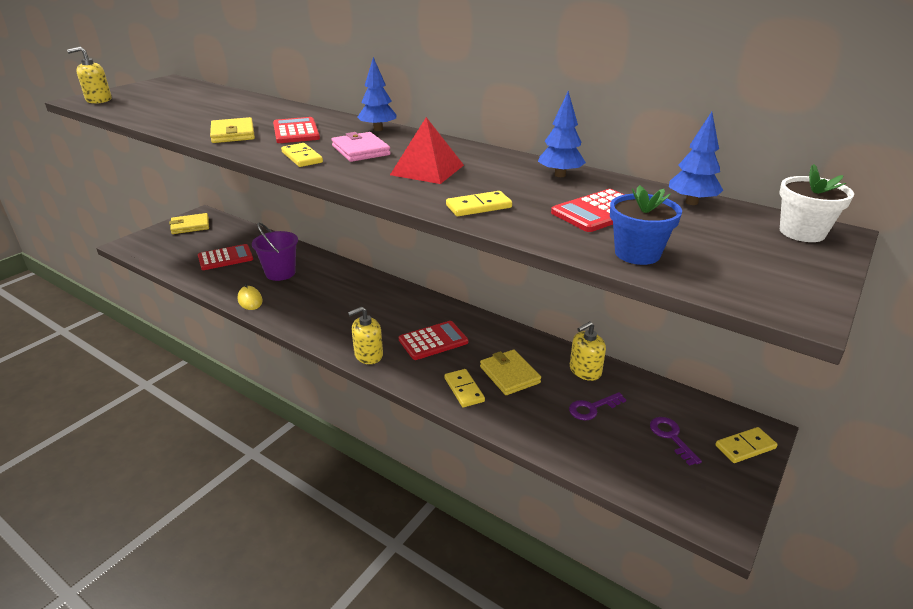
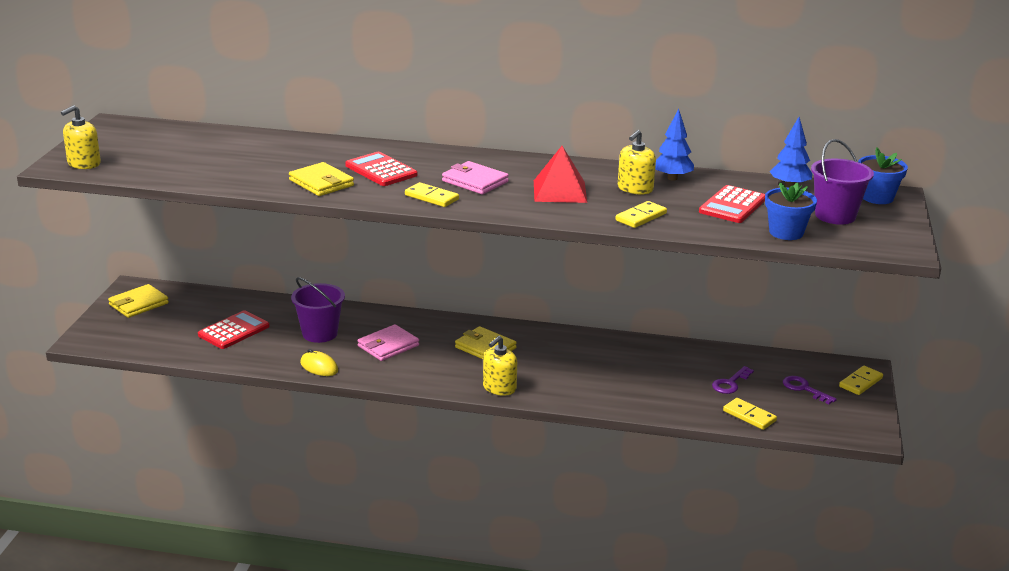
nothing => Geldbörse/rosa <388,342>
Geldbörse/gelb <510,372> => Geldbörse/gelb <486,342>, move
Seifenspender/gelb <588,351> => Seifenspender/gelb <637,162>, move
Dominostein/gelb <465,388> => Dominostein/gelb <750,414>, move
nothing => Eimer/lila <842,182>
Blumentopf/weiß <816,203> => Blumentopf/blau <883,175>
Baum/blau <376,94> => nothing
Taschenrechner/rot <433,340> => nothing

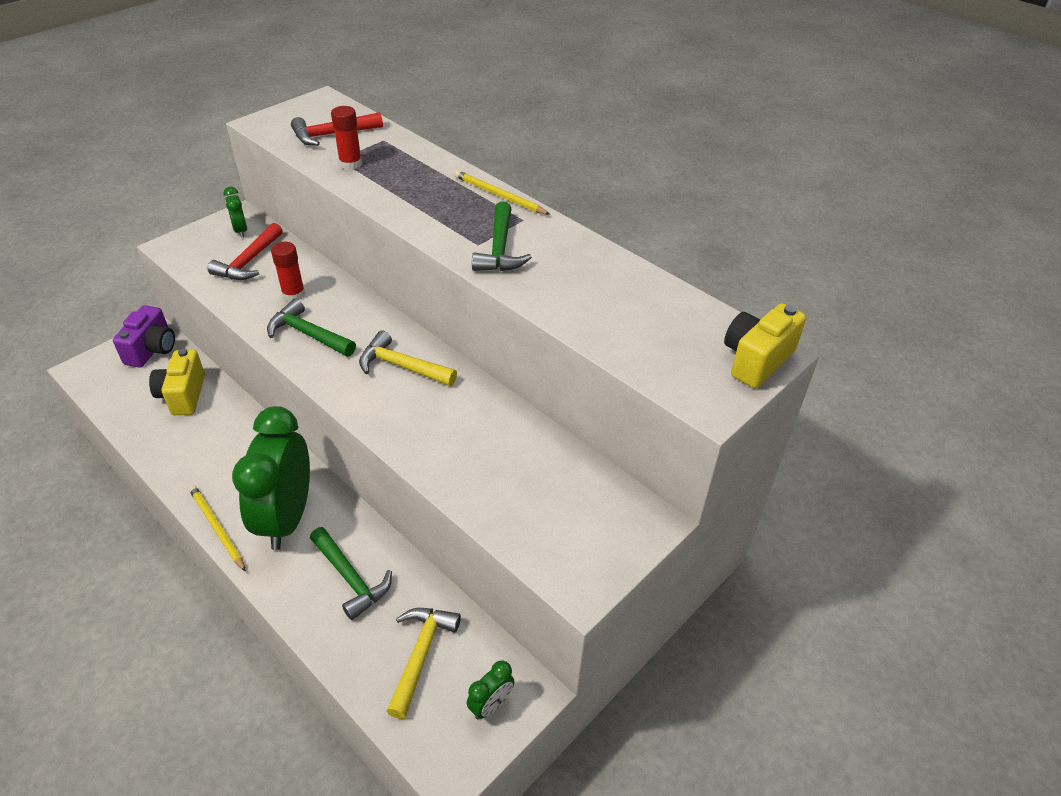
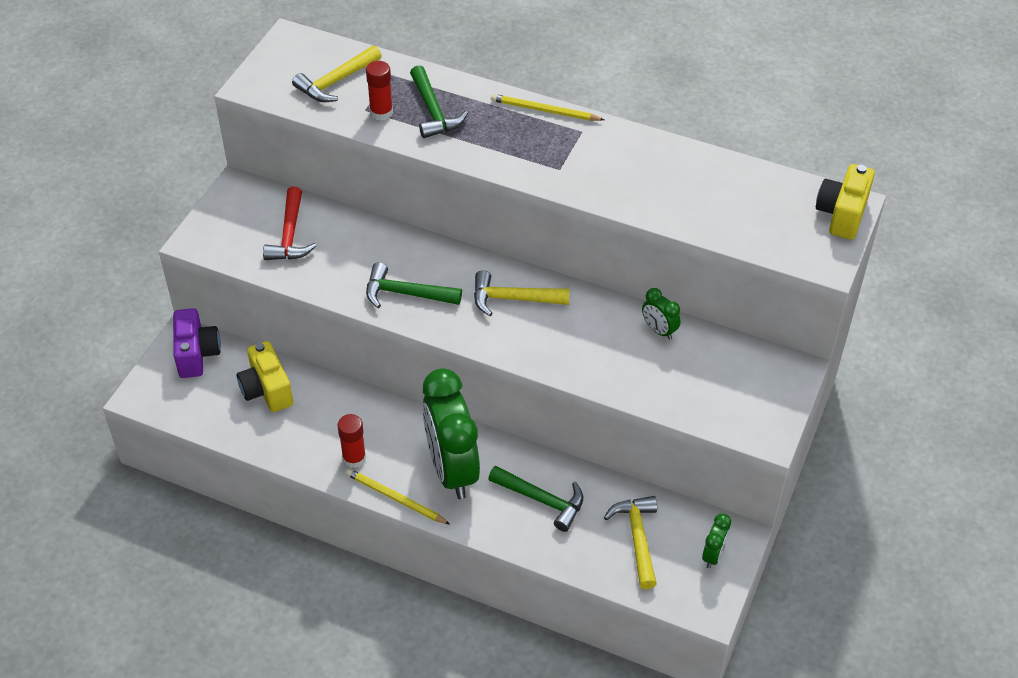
Hammer/rot <337,129> => Hammer/gelb <336,73>
Klebestift/rot <288,271> => Klebestift/rot <352,441>, move
Hammer/grün <502,236> => Hammer/grün <439,101>, move
Wecker/grün <235,212> => Wecker/grün <661,314>, move

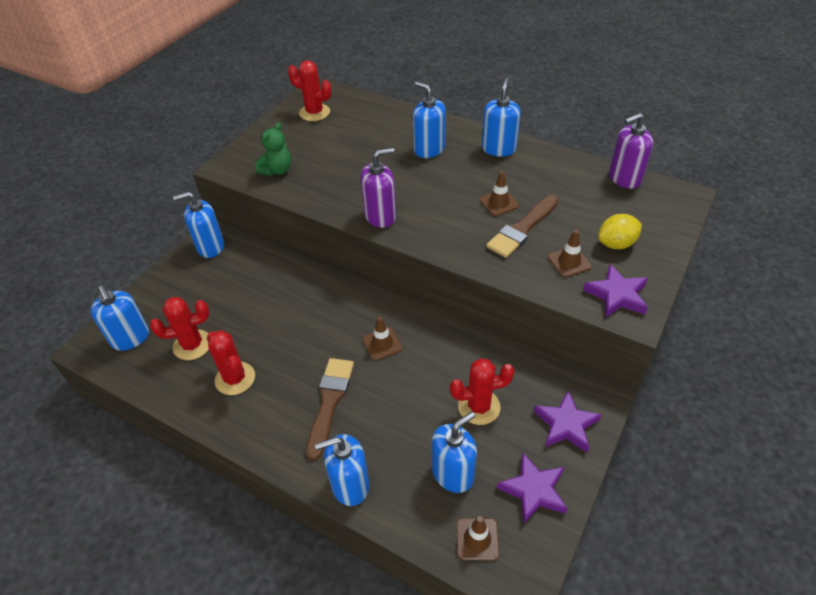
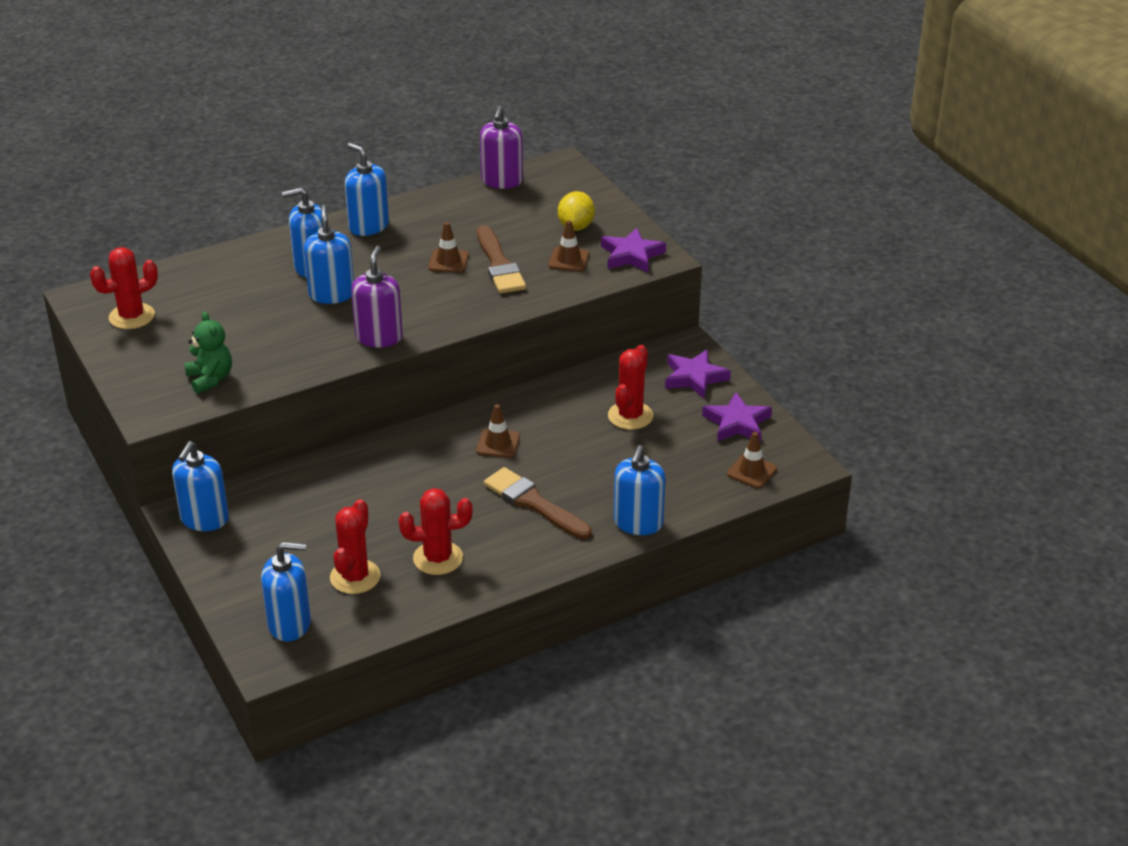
Seifenspender/blau <454,452> => Seifenspender/blau <329,254>, move

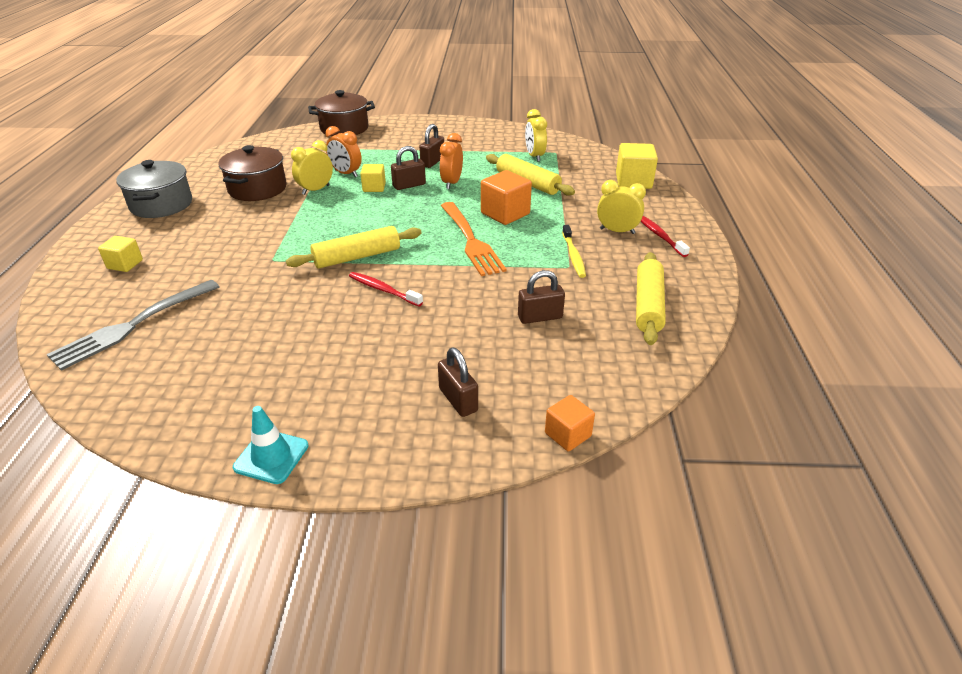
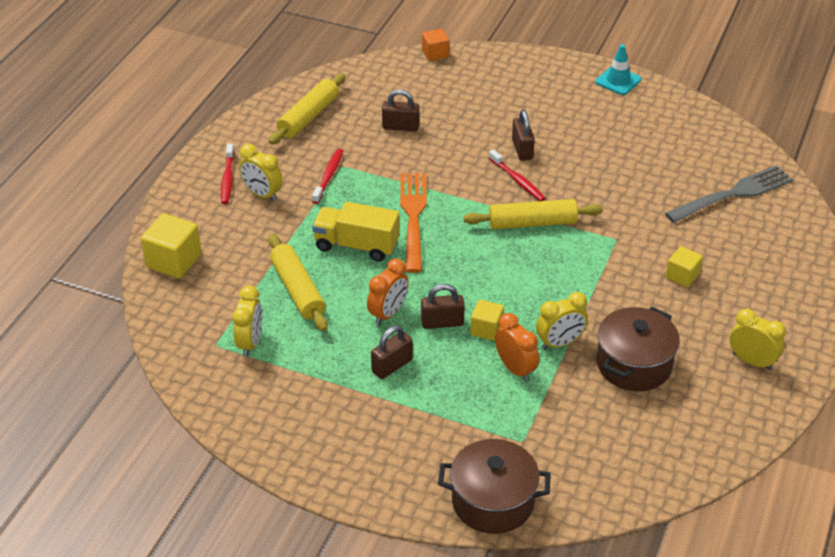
Zahnbürste/gelb <574,251> => Zahnbürste/rot <327,176>
Kubus/orange <506,197> => Lastwagen/gelb <356,232>
Vorhängeschloss/braun <458,382> => Vorhängeschloss/braun <523,135>, move
Kubus/gelb <120,254> => Kubus/gelb <684,266>, move
Kochtopf/grau <154,189> => Wecker/gelb <758,339>

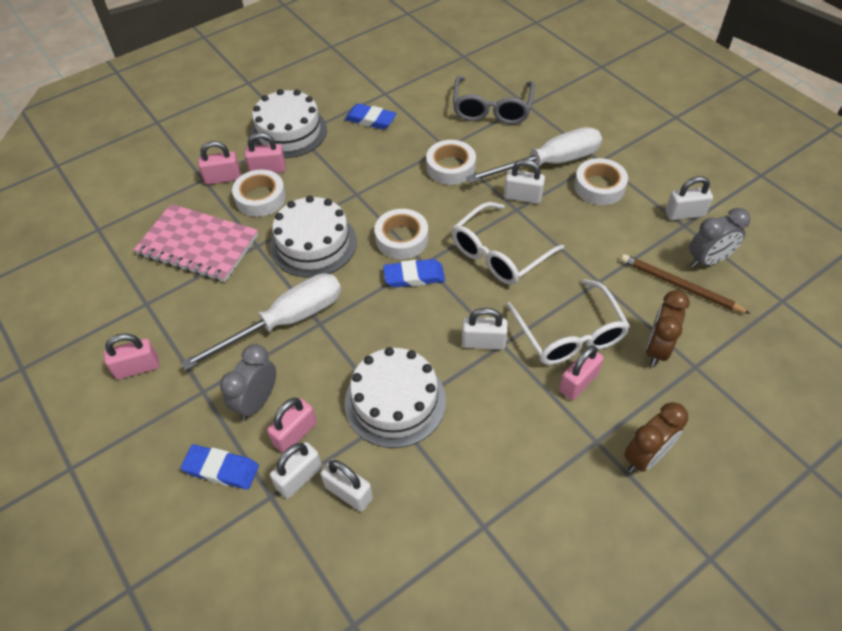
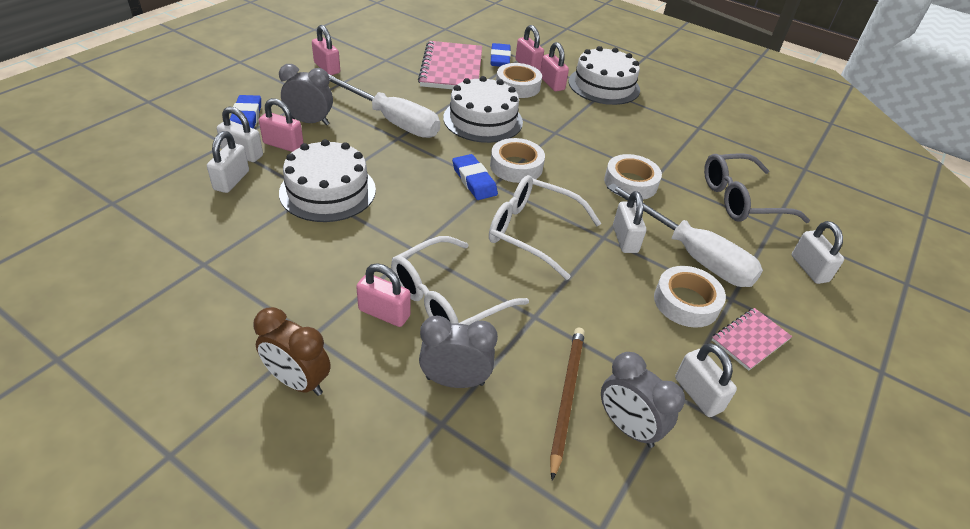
Wecker/braun <668,328> => Wecker/grau <458,352>
Radiergummi/blau <371,116> => Radiergummi/blau <500,55>, move
nothing => Notizbuch/rosa <752,339>
Vorhängeschloss/weiß <485,329> => Vorhängeschloss/weiß <818,252>, move

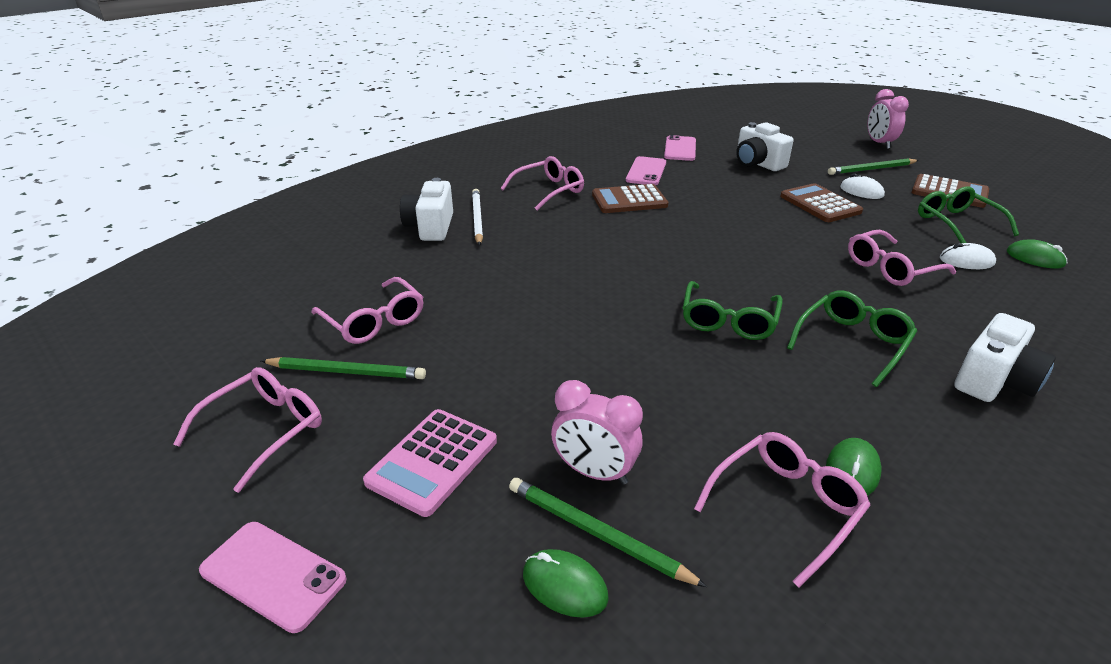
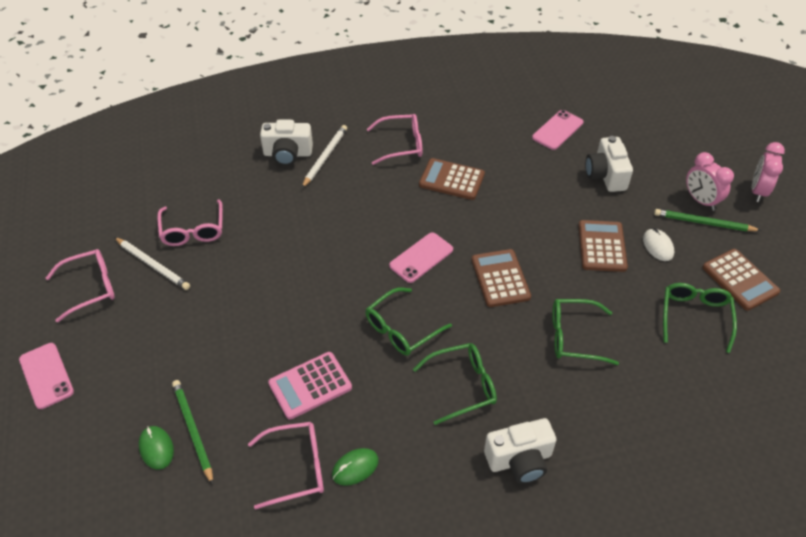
Bleistift/grün <343,368> => Bleistift/weiß <152,263>
Kamera/weiß <426,209> => Kamera/weiß <286,143>, 120 degrees counterclockwise
Taschenrechner/rosa <430,463> => Taschenrechner/rosa <310,386>, move
Handy/rosa <646,170> => Handy/rosa <421,257>, move
nothing => Taschenrechner/braun <501,278>
Brille/rosa <902,258> => Brille/grün <585,332>
Wecker/rosa <597,432> => Wecker/rosa <710,181>, move
Computermaus/weiß <968,256> => nothing
Computermaus/grün <1037,254> => nothing

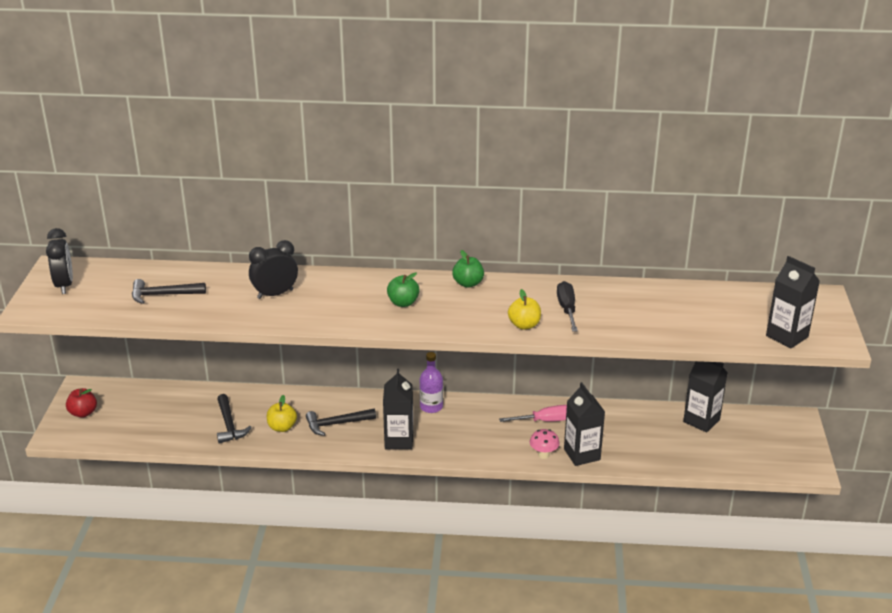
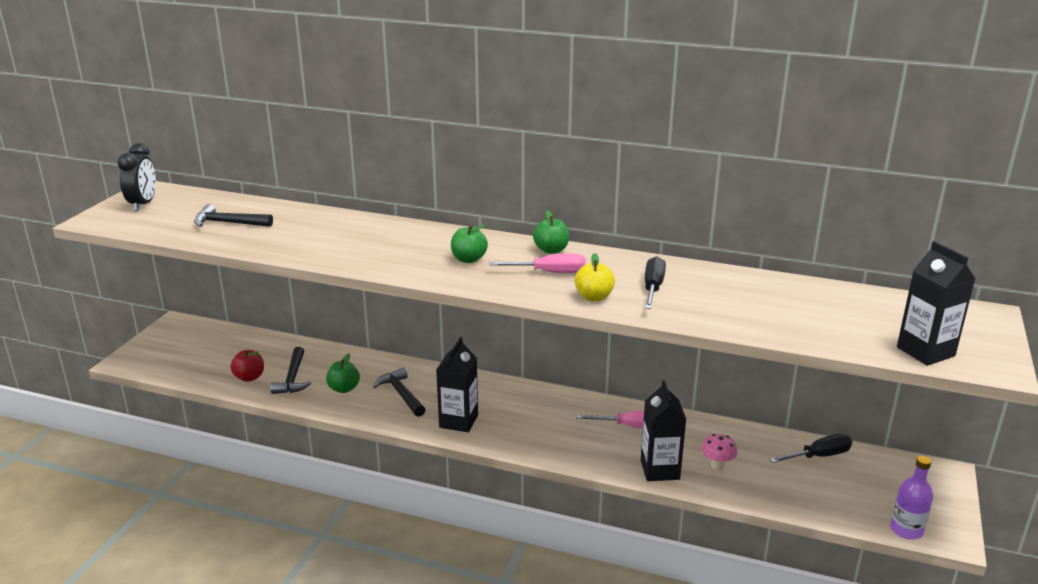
Apfel/rot <81,403> => Apfel/rot <247,366>, move
Apfel/gelb <282,413> => Apfel/grün <343,373>
Hammer/schwarz <341,422> => Hammer/schwarz <399,392>, 60 degrees clockwise
nothing => Schraubenzieher/rosa <537,263>
Pilz/rosa <545,444> => Pilz/rosa <719,452>, move
Getränkekarton/schwarz <705,397> => Schraubenzieher/schwarz <810,448>
Flasche/lila <431,382> => Flasche/lila <911,498>, move
Wecker/schwarz <273,269> => nothing

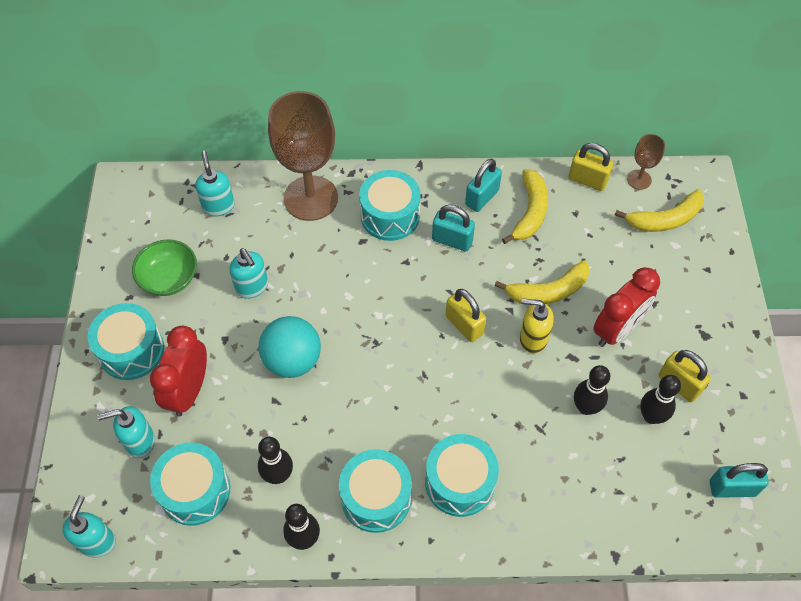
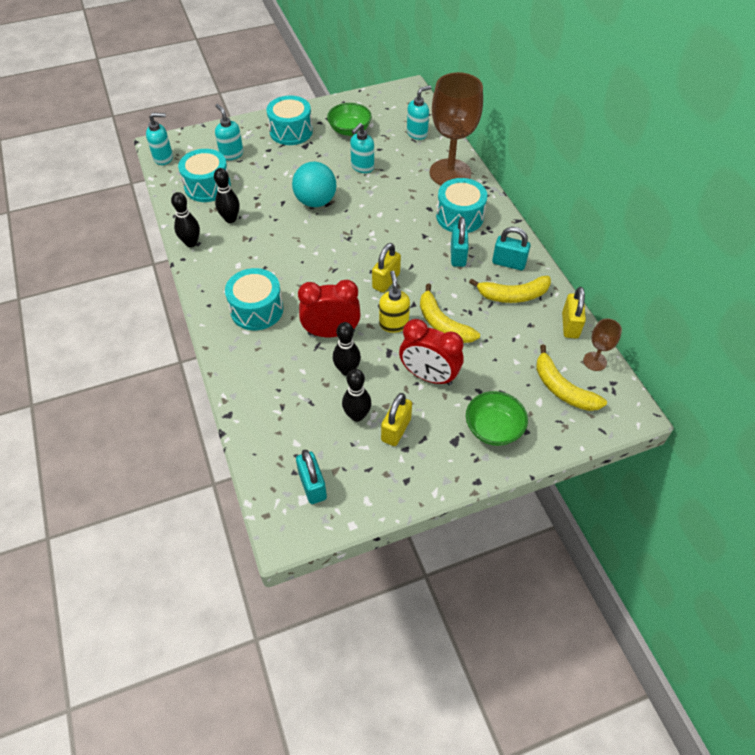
Wecker/rot <178,371> => Wecker/rot <329,308>, move
nothing => Schüssel/grün <497,418>
Trommel/türkis <375,491> => nothing

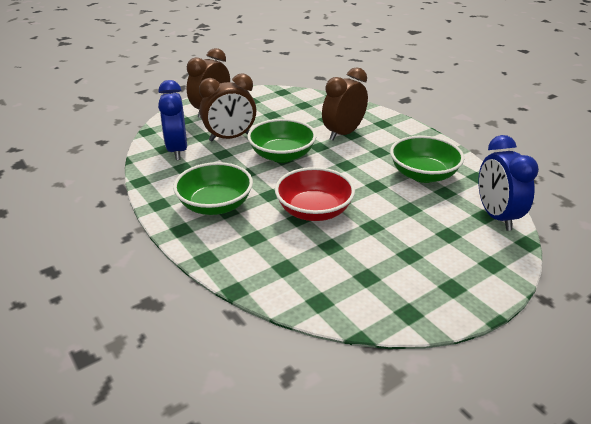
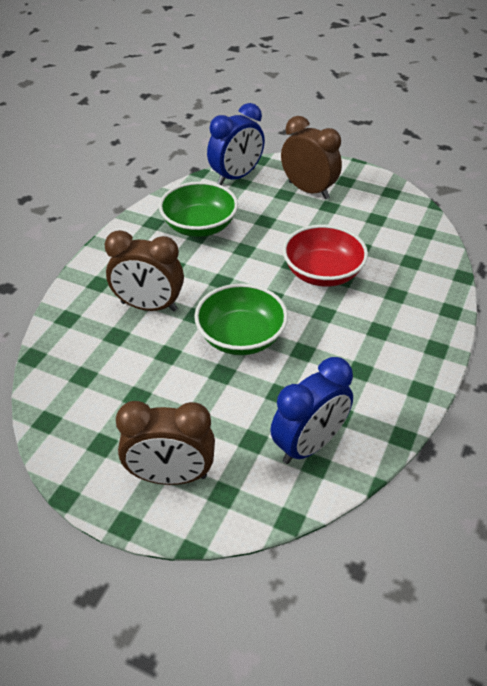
Wecker/braun <227,107> => Wecker/braun <311,157>, move
Schüssel/grün <213,188> => nothing

